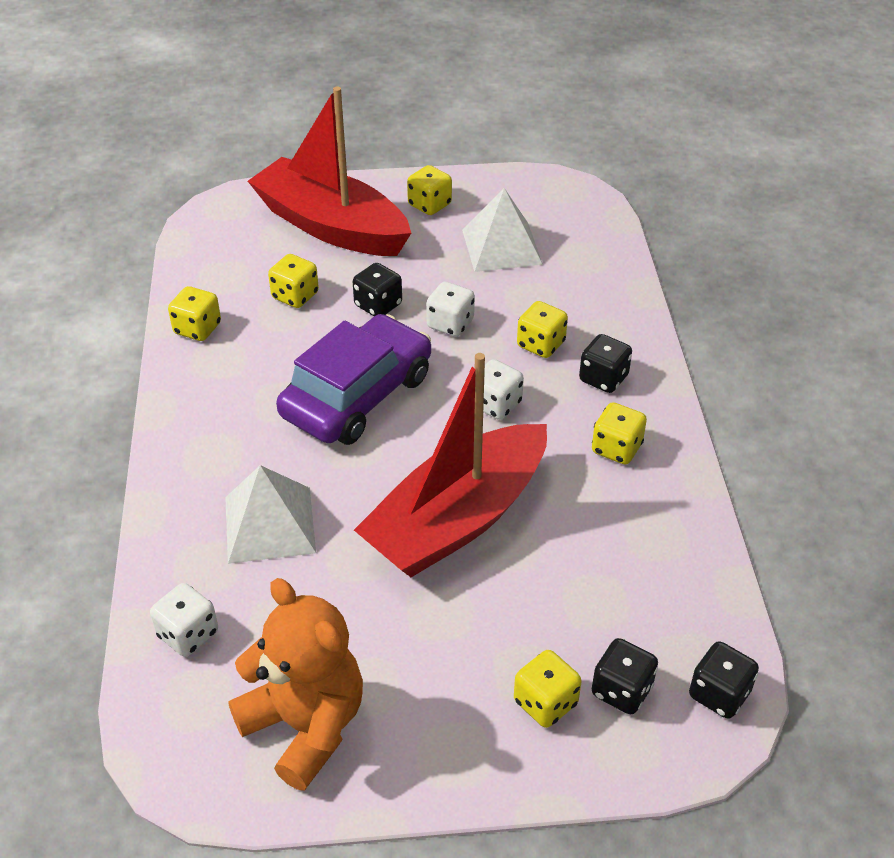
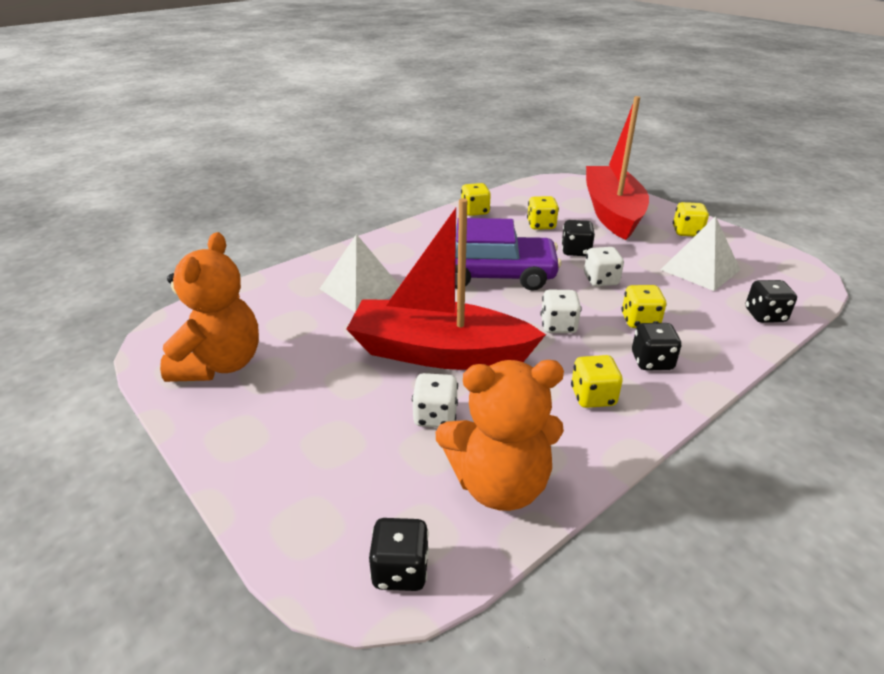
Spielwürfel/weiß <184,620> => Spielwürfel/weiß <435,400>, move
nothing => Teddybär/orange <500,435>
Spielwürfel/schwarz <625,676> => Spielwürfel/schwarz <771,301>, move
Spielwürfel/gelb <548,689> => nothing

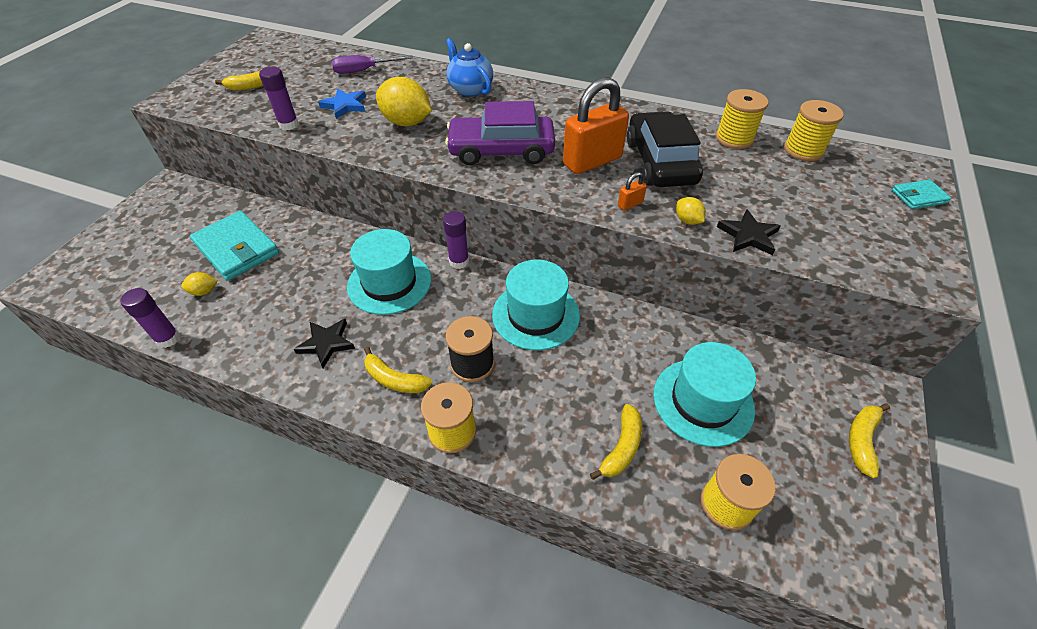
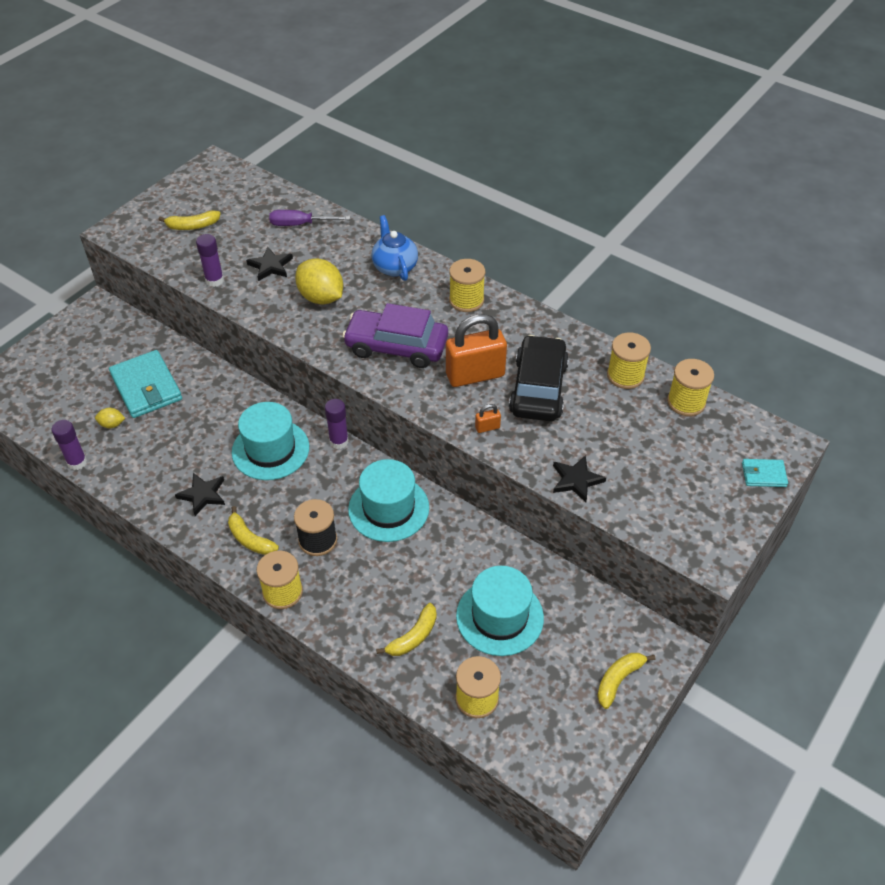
Stern/blau <342,103> => Stern/schwarz <269,264>
nothing => Garnrolle/gelb <467,285>
Zitrone/gelb <691,211> => nothing

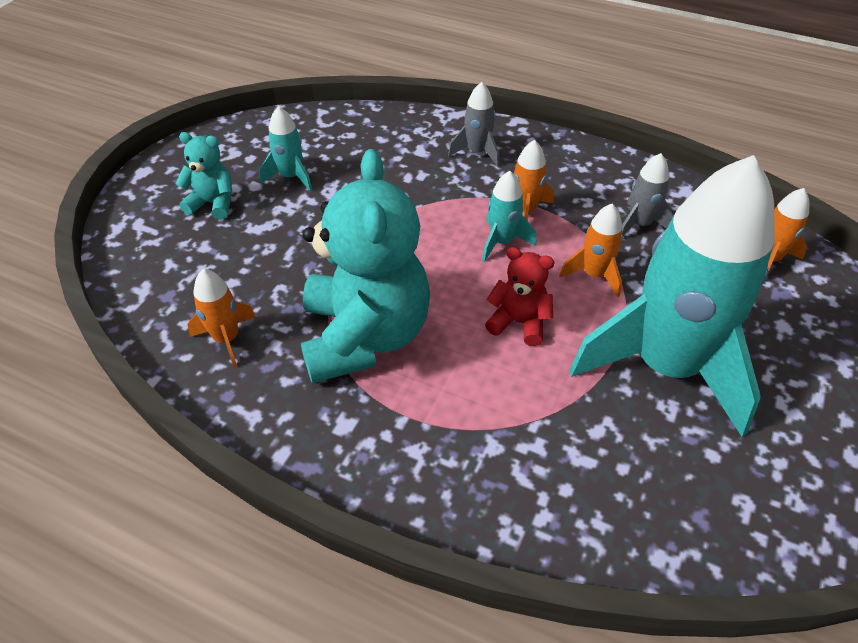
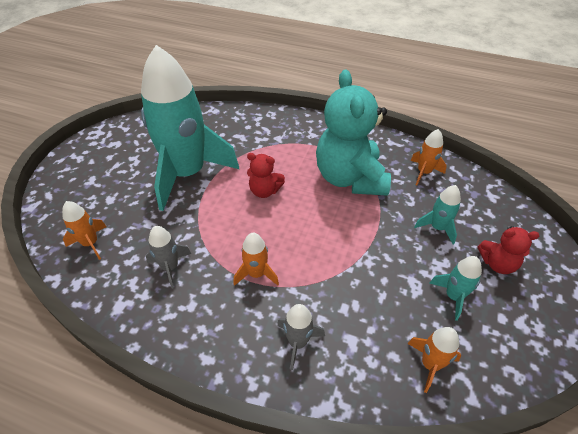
Rakete/orange <591,250> => Rakete/orange <434,360>, move
Rakete/türkis <509,216> => Rakete/türkis <437,215>, move
Teddybär/türkis <203,176> => Teddybär/rot <508,250>

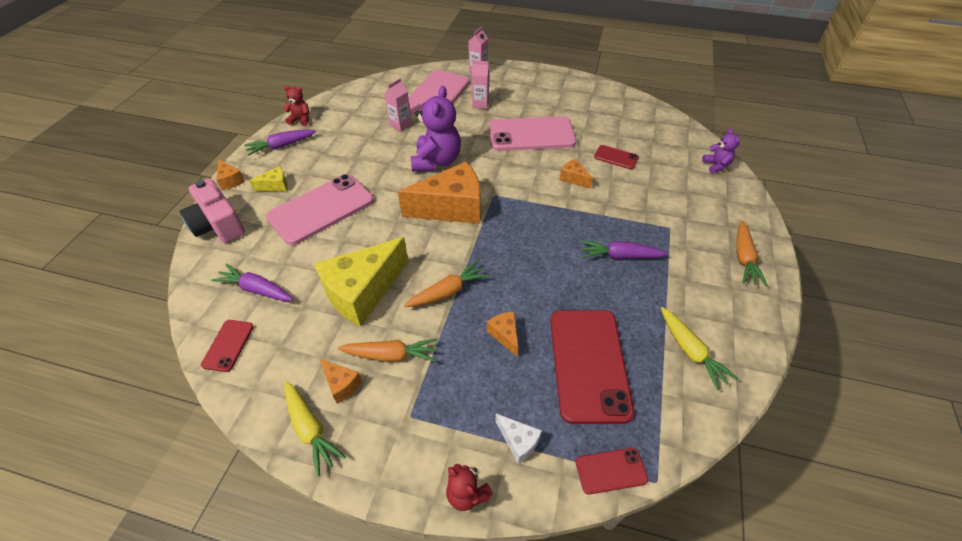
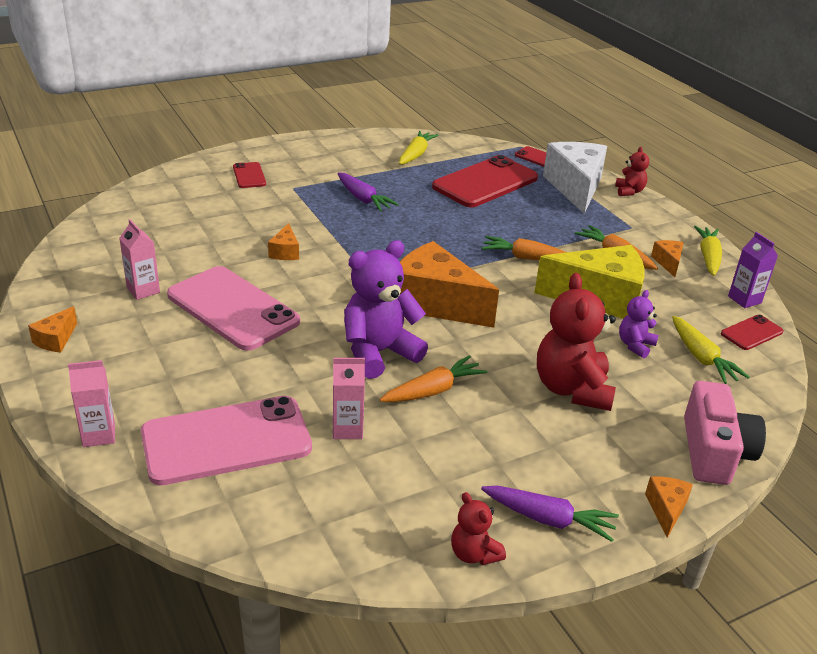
Käse/orange <502,333> => Käse/orange <52,329>, move
Getränkekarton/rosa <480,85> => Getränkekarton/rosa <139,259>, move
Handy/rot <616,157> => Handy/rot <249,175>, move
Karotte/orange <752,253> => Karotte/orange <433,378>, move
Handy/rosa <320,209> => Teddybär/rot <576,342>
Käse/weiß <518,439> => Käse/weiß <575,178>, x2.29
Teddybär/lila <721,150> => Teddybär/lila <639,324>, move
Karotte/lila <252,282> => Karotte/gelb <710,350>
nothing => Getränkekarton/lila <753,270>
Käse/gelb <268,178> => nothing

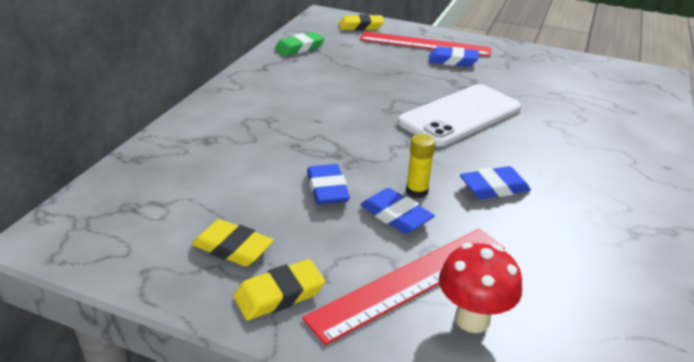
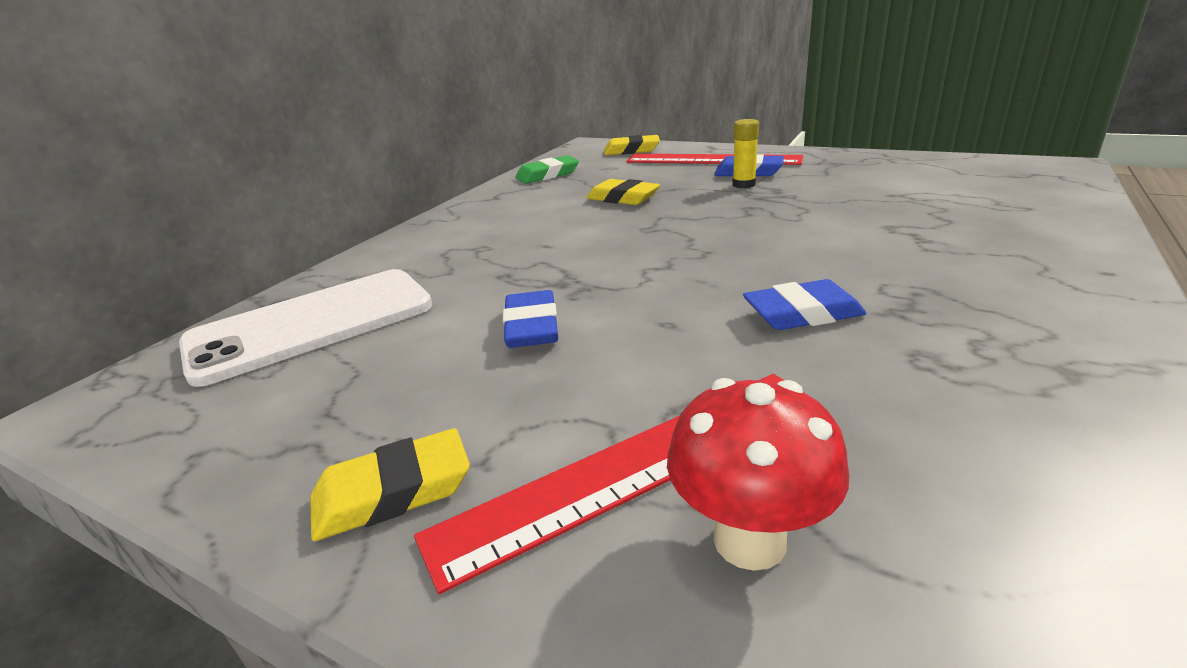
Handy/weiß <459,115> => Handy/weiß <305,328>, move
Radiergummi/gelb <232,243> => Radiergummi/gelb <623,192>, move
Klebestift/gelb <420,166> => Klebestift/gelb <745,153>, move
Radiergummi/blau <397,211> => nothing

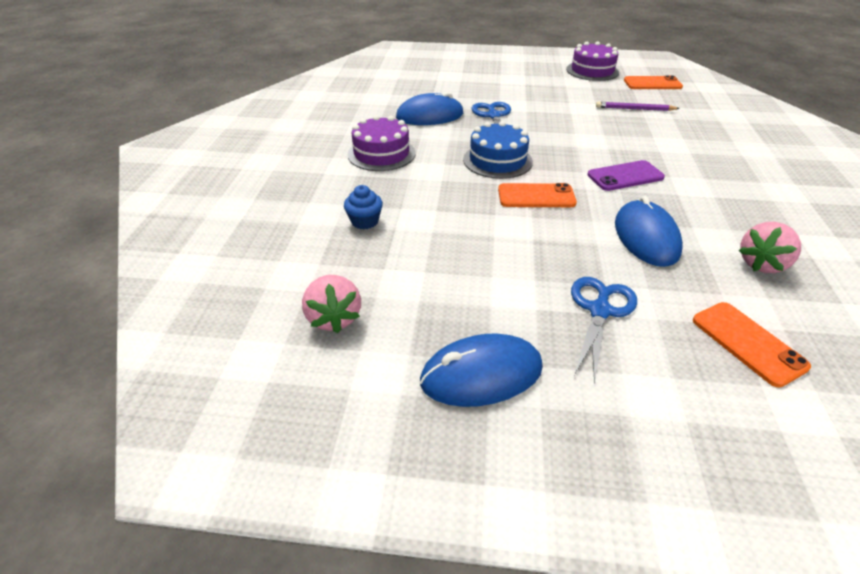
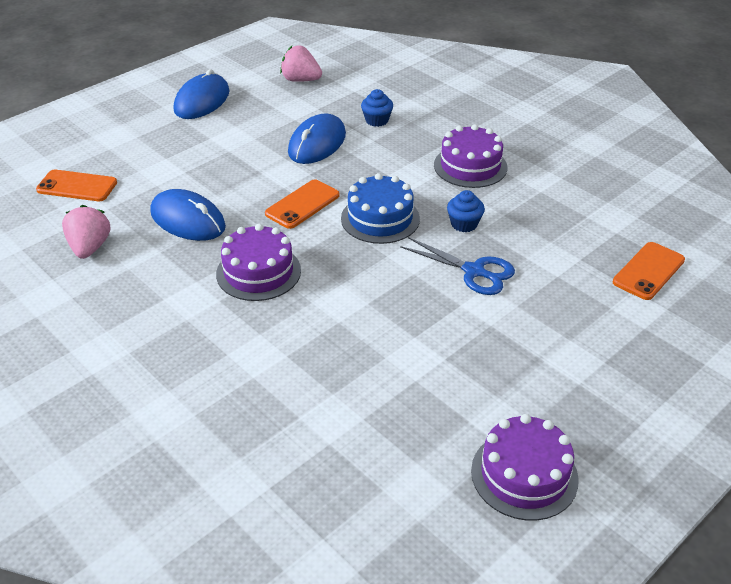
Handy/lila <626,175> => Kuchen/lila <258,262>
Computermaus/blau <430,108> => Computermaus/blau <317,138>, move
nothing => Muffin/blau <466,211>
Handy/orange <653,82> => Handy/orange <649,271>, move
Schere/blau <604,330> => nothing
Bleistift/lila <638,106> => nothing

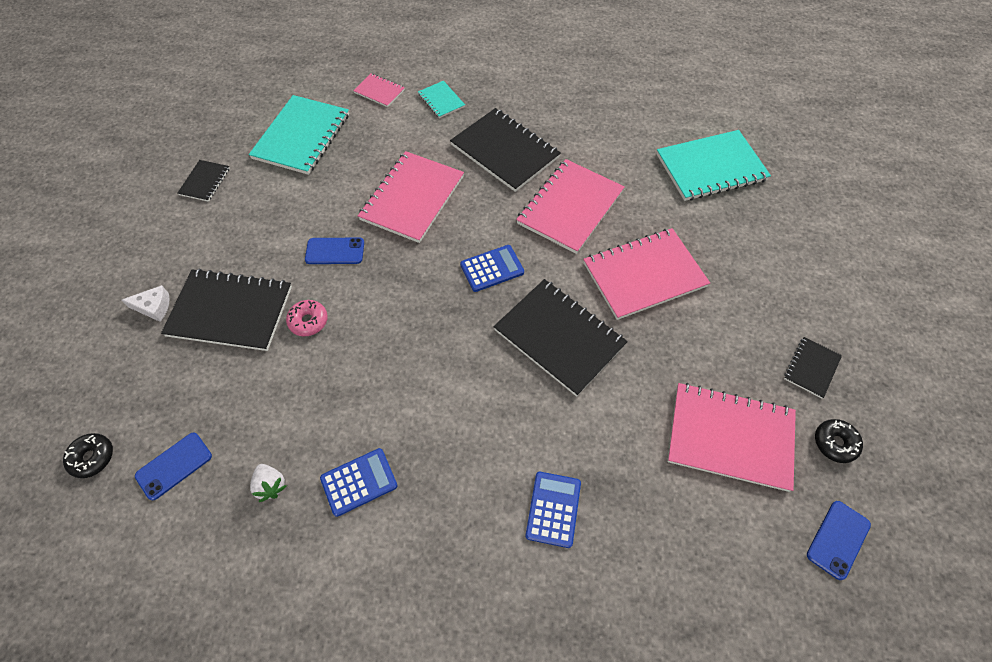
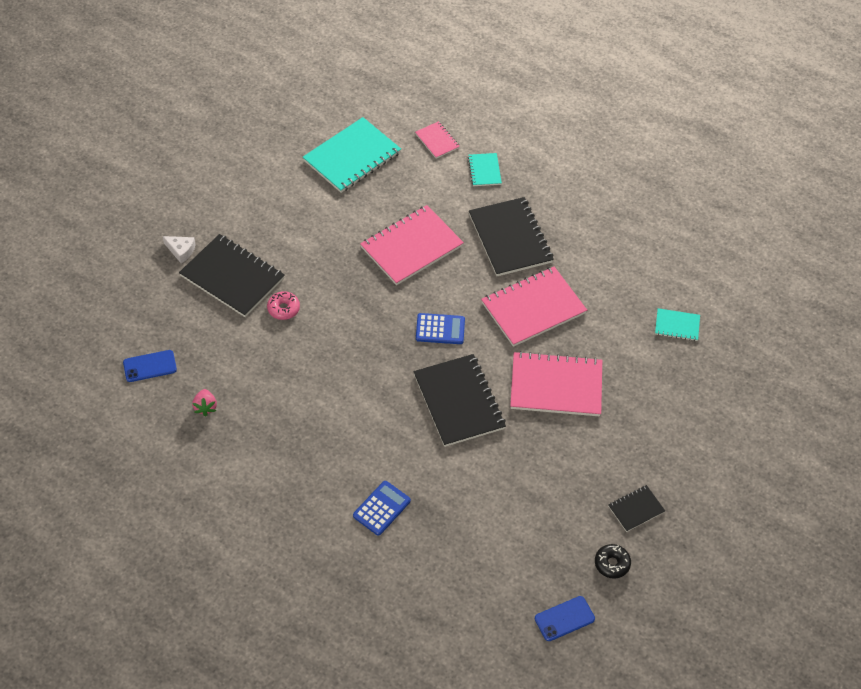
Erdbeere/weiß <268,483> => Erdbeere/rosa <204,402>
Notizbuch/türkis <714,165> => Notizbuch/türkis <677,324>, x0.49
Donut/schwarz <88,455> => nothing
Notizbuch/schwarz <203,181> => nothing
Handy/blau <334,251> => nothing
Taschenrechner/blau <359,482> => nothing
Notizbuch/rosa <732,437> => nothing

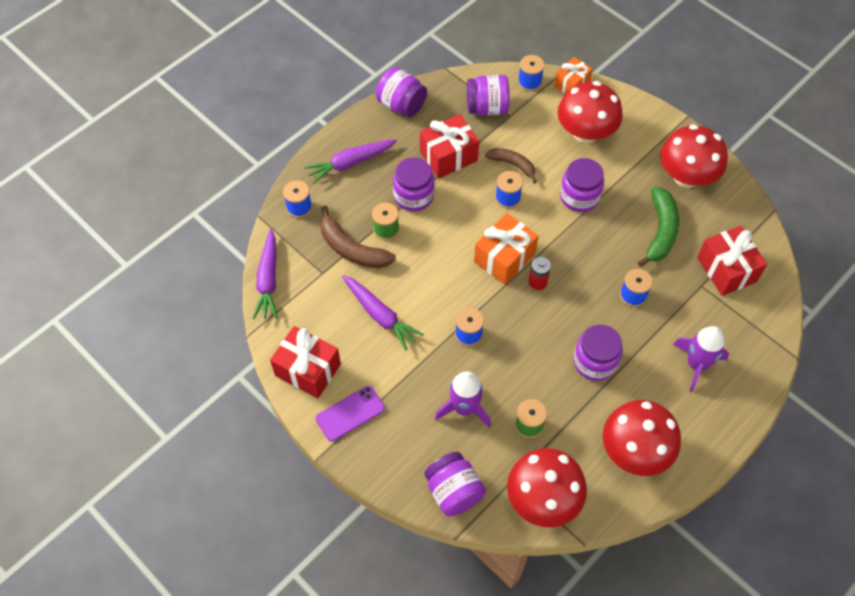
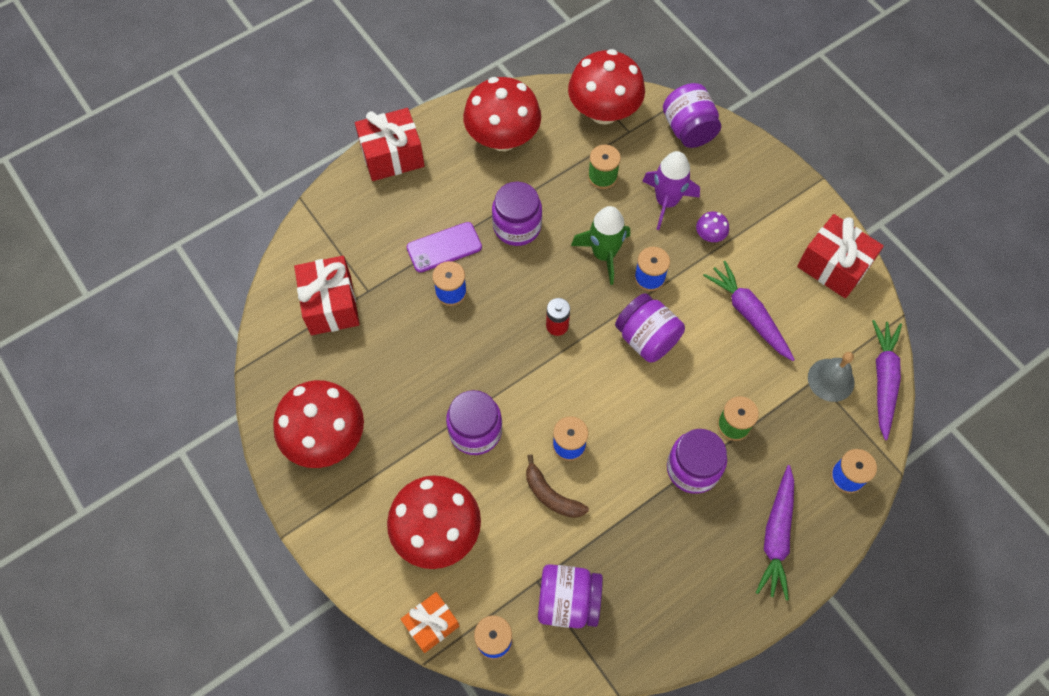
Geschenk/rot <449,146> => Geschenk/rot <390,144>, move
Handy/lila <350,414> => Handy/lila <444,247>, move
nothing => Rakete/grün <600,245>
Einmachglas/lila <401,92> => Einmachglas/lila <650,327>, move
nothing => Pilz/lila <712,226>
Karotte/lila <350,161> => Karotte/lila <775,533>, 120 degrees clockwise
nothing => Glocke/grau <831,377>
Banane/braun <358,236> => nothing
Geschenk/orange <506,249> => nothing
Banane/grün <658,226> => nothing
Rakete/lila <701,359> => nothing

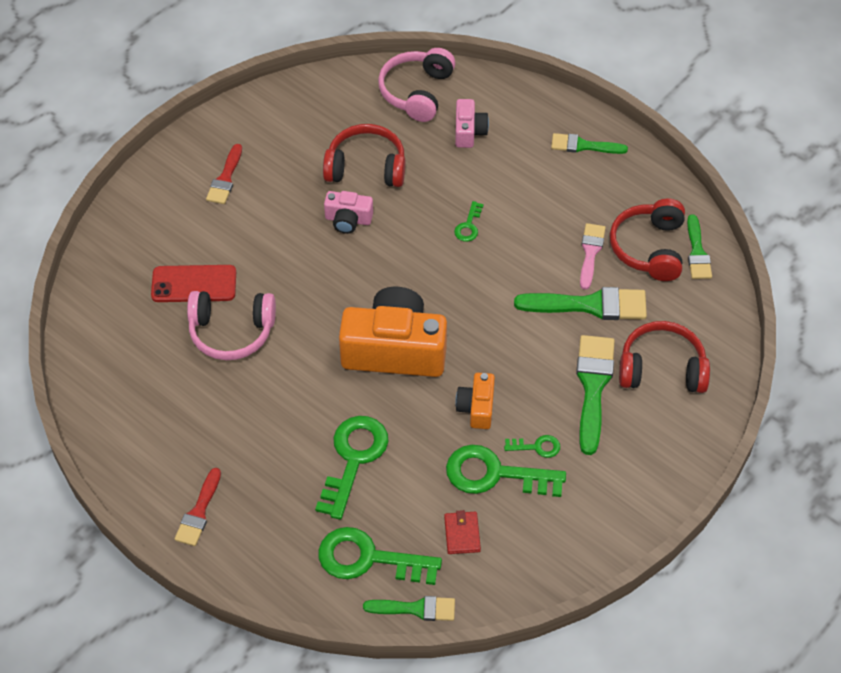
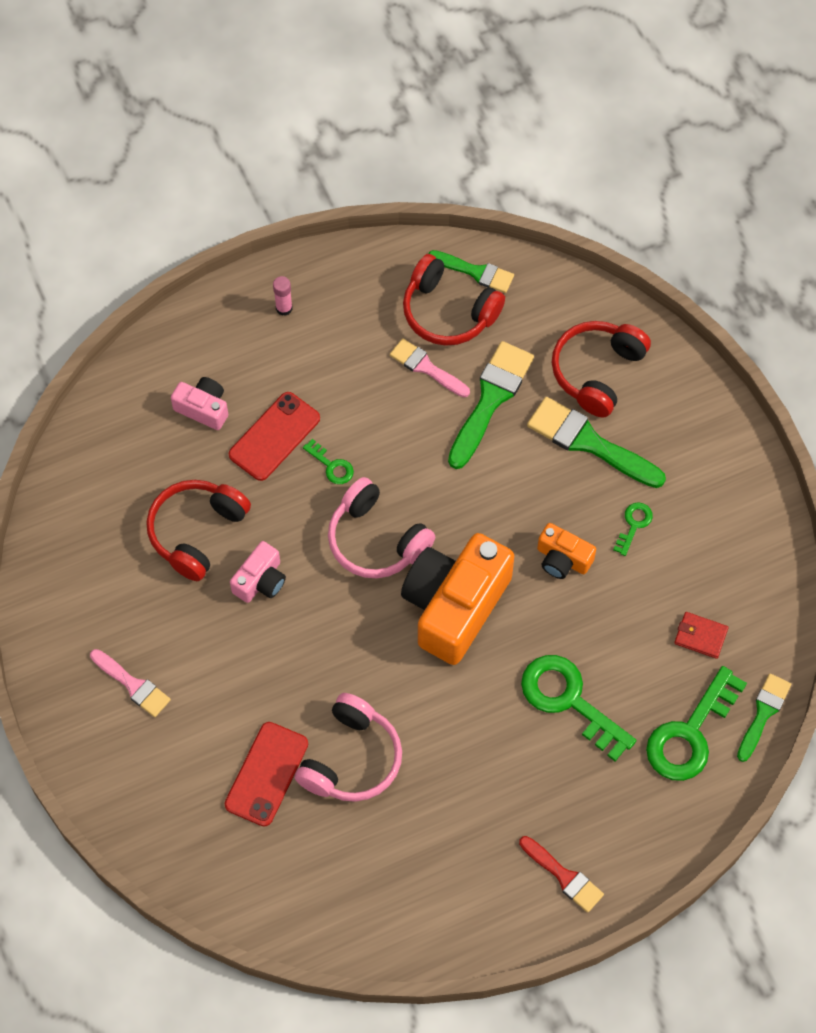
Pinsel/rot <224,174> => Pinsel/rosa <130,683>
nothing => Handy/rot <274,436>
Pinsel/grün <589,143> => Klebestift/rosa <282,296>
Kopfhörer/rosa <416,85> => Kopfhörer/rosa <381,527>, move
Schlüssel/grün <506,471> => nothing

